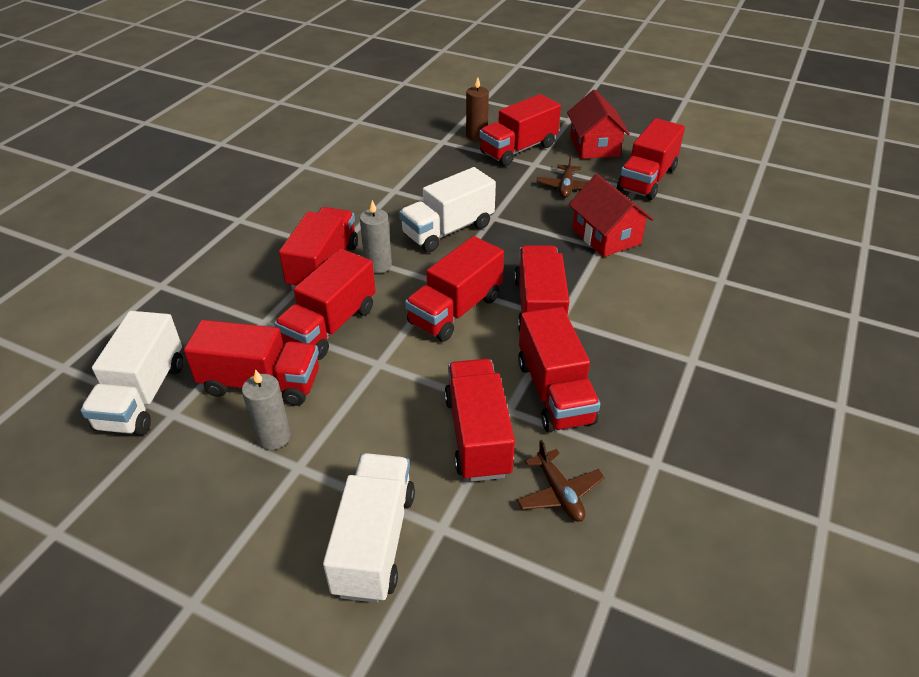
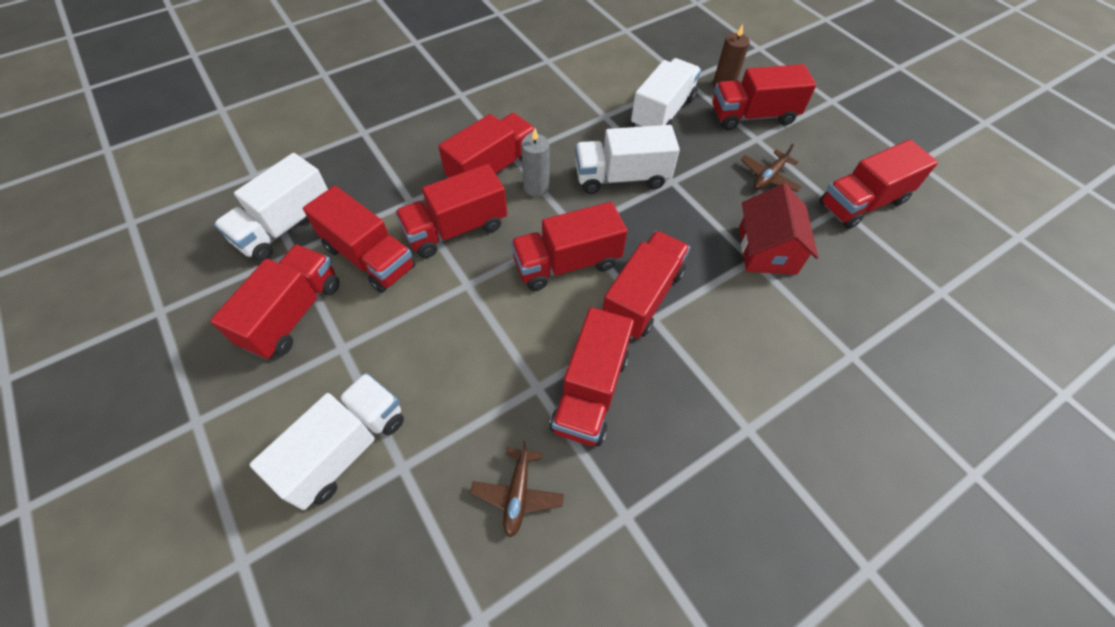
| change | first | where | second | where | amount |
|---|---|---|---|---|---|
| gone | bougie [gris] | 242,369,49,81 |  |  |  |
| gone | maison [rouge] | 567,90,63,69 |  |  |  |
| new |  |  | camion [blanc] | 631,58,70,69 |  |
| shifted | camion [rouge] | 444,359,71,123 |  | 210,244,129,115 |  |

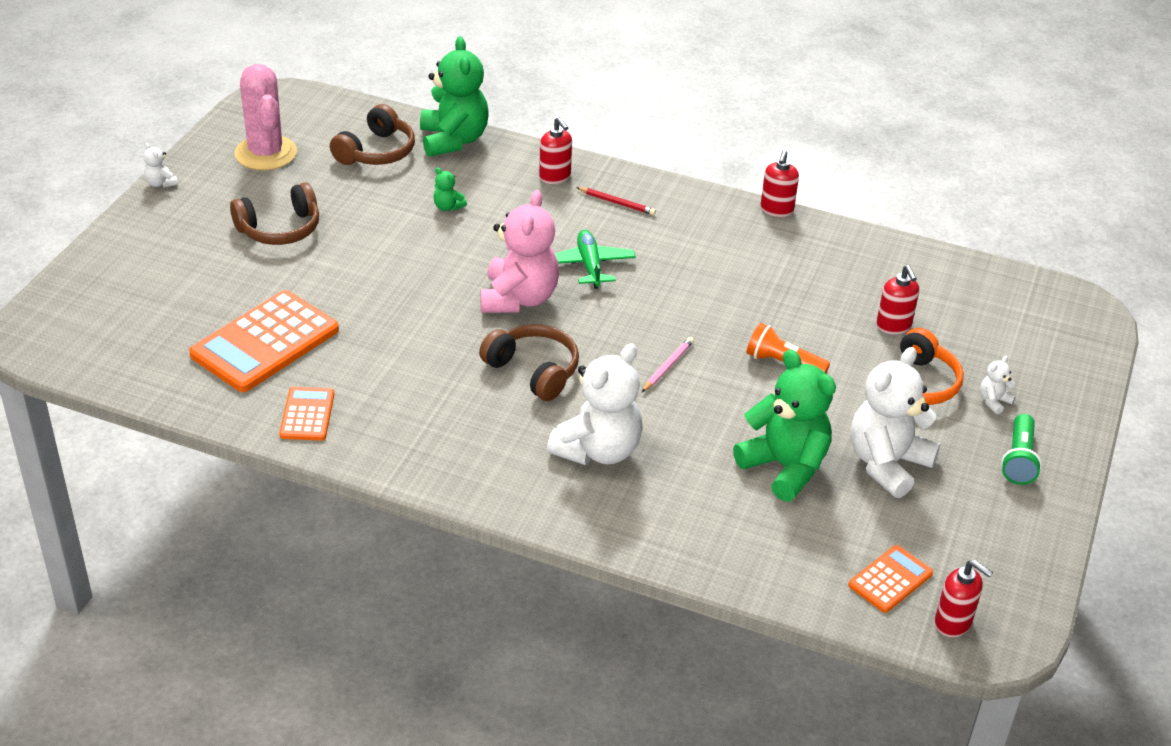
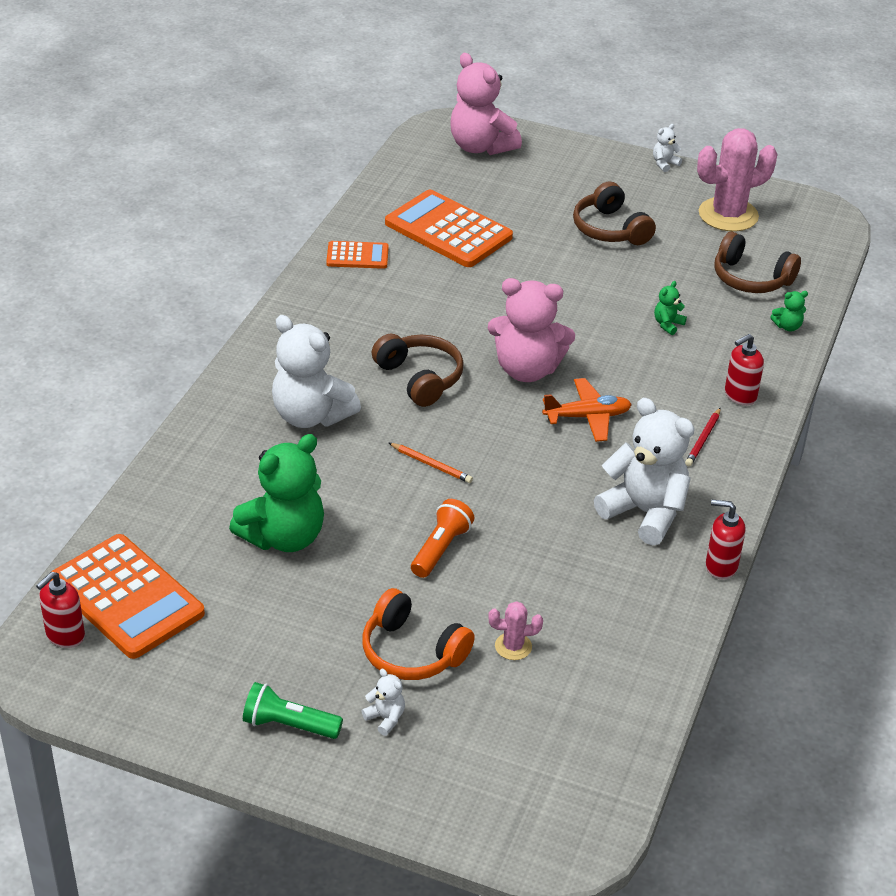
| change | first | where | second | where | amount |
|---|---|---|---|---|---|
| new |  |  | ours en peluche [rose] | 450,53,72,102 |  |
| shifted | ours en peluche [blanc] | 850,347,90,151 |  | 594,398,101,147 |  |
| swapped | distributeur de savon [rouge] | 876,265,43,69 | cactus [rose] | 488,601,55,59 |  |
| repainted | avion [vert] | 554,230,82,59 | avion [orange] | 542,378,90,64 |  |
| repainted | crayon [rose] | 642,337,52,55 | crayon [orange] | 389,443,84,40 |  |
| rotated | casque audio [marron] | 479,324,100,77 |  | 372,334,92,73 | 75 degrees counterclockwise |
| scaled | ours en peluche [vert] | 420,36,69,121 |  | 770,291,38,40 | x0.41 |
| scaled | calculatrice [orange] | 848,545,85,68 |  | 51,534,154,125 | x1.91 |

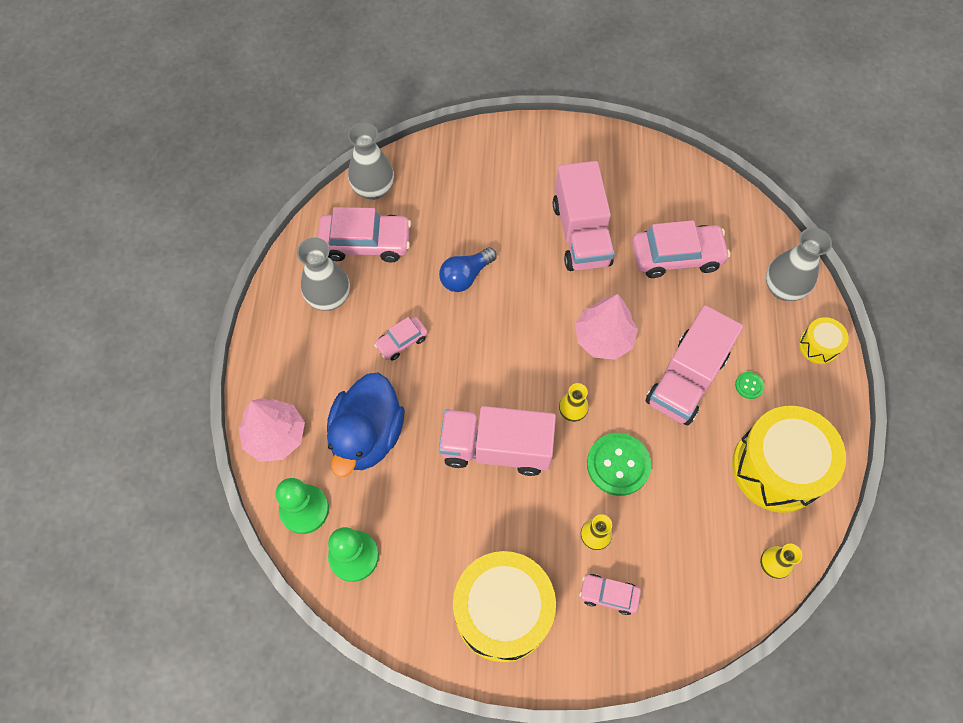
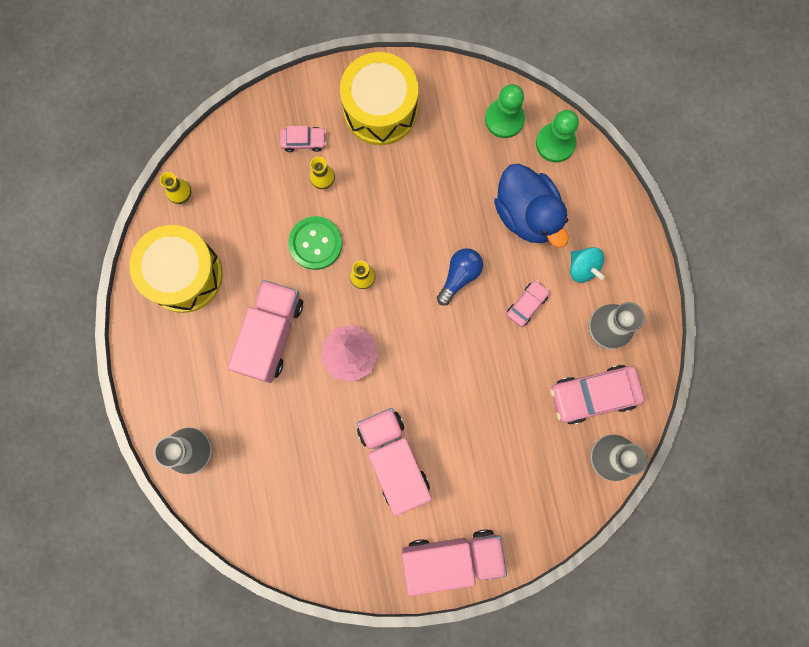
| change | first | where | second | where | amount |
|---|---|---|---|---|---|
| gone | arbre [rose] | 239,398,66,64 |  |  |  |
| gone | voiture [rose] | 632,220,98,58 |  |  |  |
| gone | bouton [vert] | 735,372,29,27 |  |  |  |
| gone | tambour [jaune] | 799,317,50,47 |  |  |  |
| new |  |  | toupie [turquoise] | 570,247,35,36 |  |
| shifted | ampoule [bleu] | 439,247,58,45 |  | 437,248,46,58 |  |
| shifted | camion [rose] | 439,406,117,70 |  | 402,529,105,67 |  |
| rotated | canard [bleu] | 327,373,78,104 |  | 494,164,75,84 | 150 degrees clockwise |

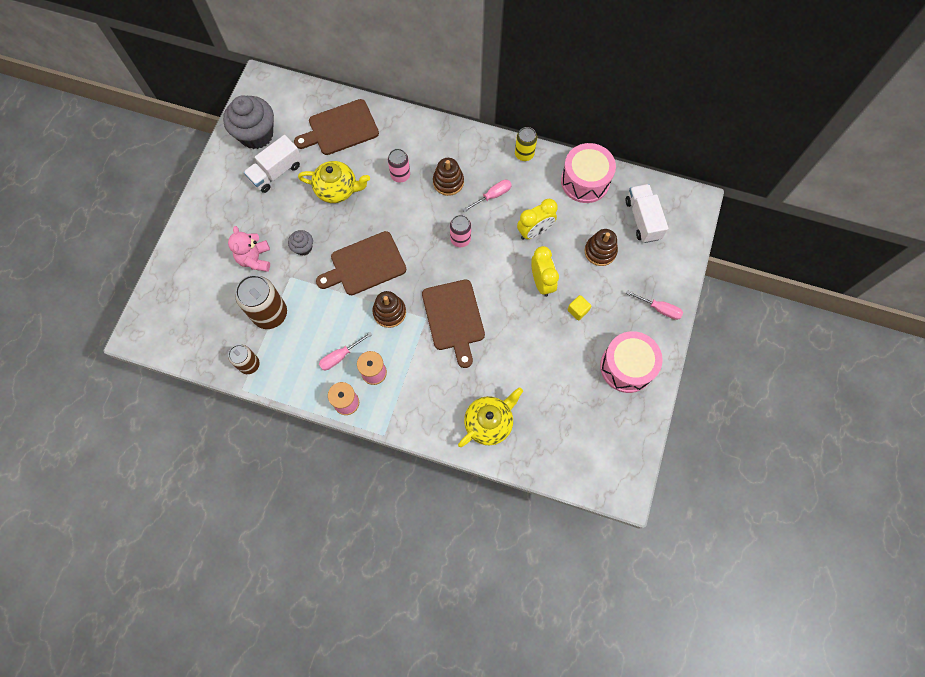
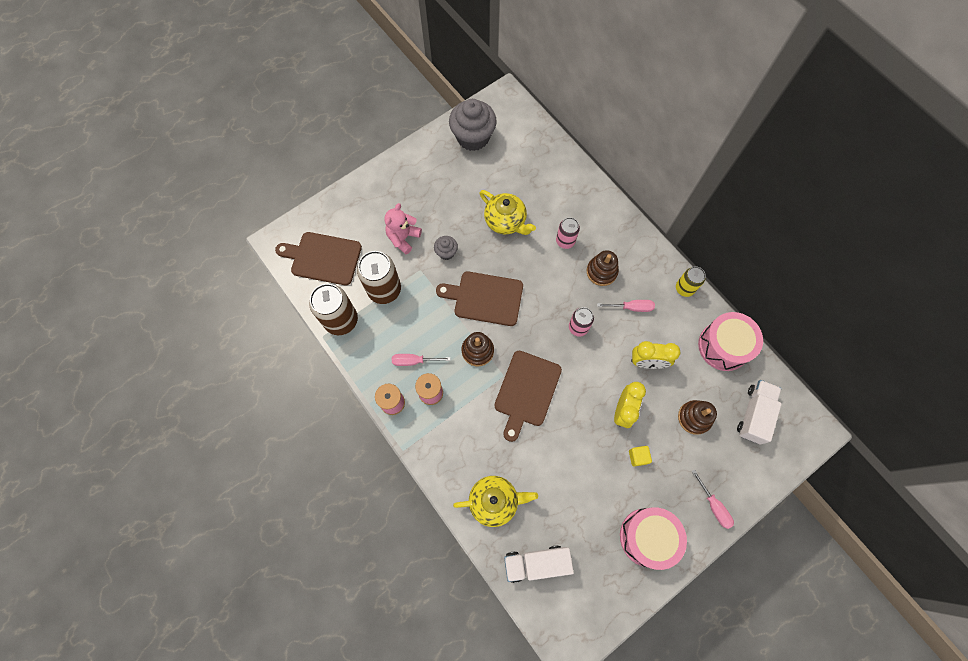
| change | first | where | second | where | amount |
|---|---|---|---|---|---|
| shifted | camion [blanc] | 244,135,58,58 |  | 504,545,70,38 |  |
| shifted | planche à découper [marron] | 294,99,85,56 |  | 275,232,87,53 |  |
| scaled | canette [marron] | 228,345,32,29 |  | 309,284,49,51 | x1.71 |

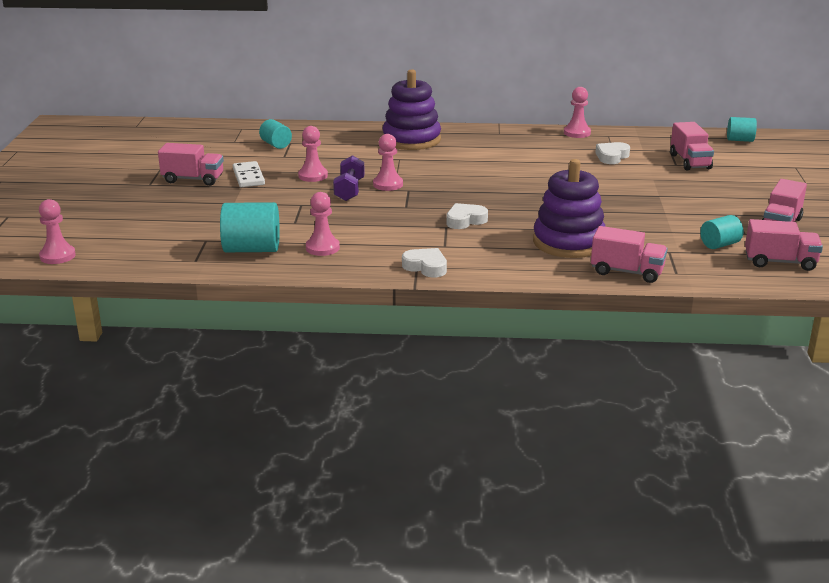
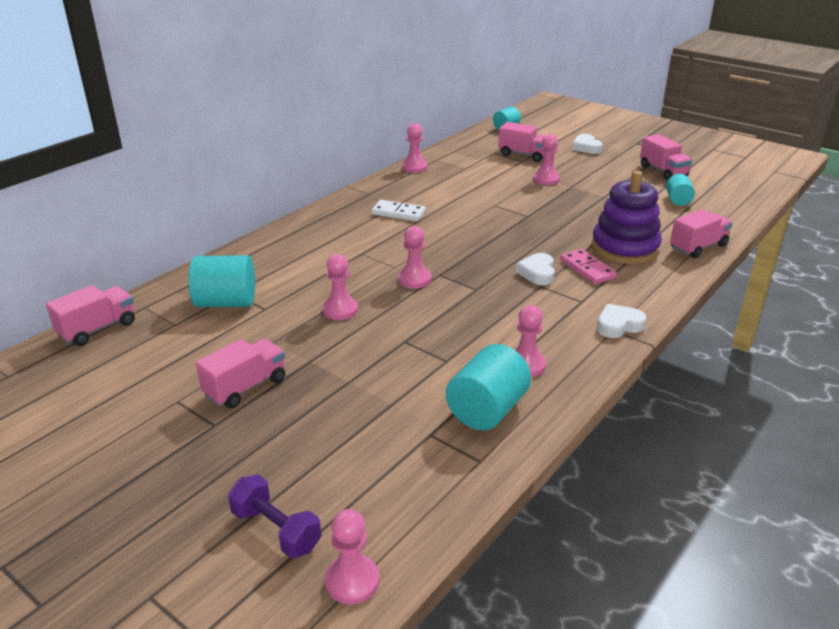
| change | first | where | second | where | amount |
|---|---|---|---|---|---|
| gone | jouet à empiler [violet] | 382,69,59,81 |  |  |  |
| new |  |  | pion [rose] | 533,134,27,51 |  |
| new |  |  | domino [rose] | 560,249,57,36 |  |
| shifted | domino [blanc] | 233,161,32,26 |  | 372,200,54,21 |  |
| shifted | haltère [violet] | 333,155,32,46 |  | 228,475,93,83 |  |
| shifted | cœur [blanc] | 595,142,35,22 |  | 572,134,31,20 |  |
| shifted | camion [rose] | 745,219,78,52 |  | 46,285,89,61 |  |
| scaled | cylindre [turquoise] | 259,119,33,30 |  | 189,255,66,52 | x1.69 |

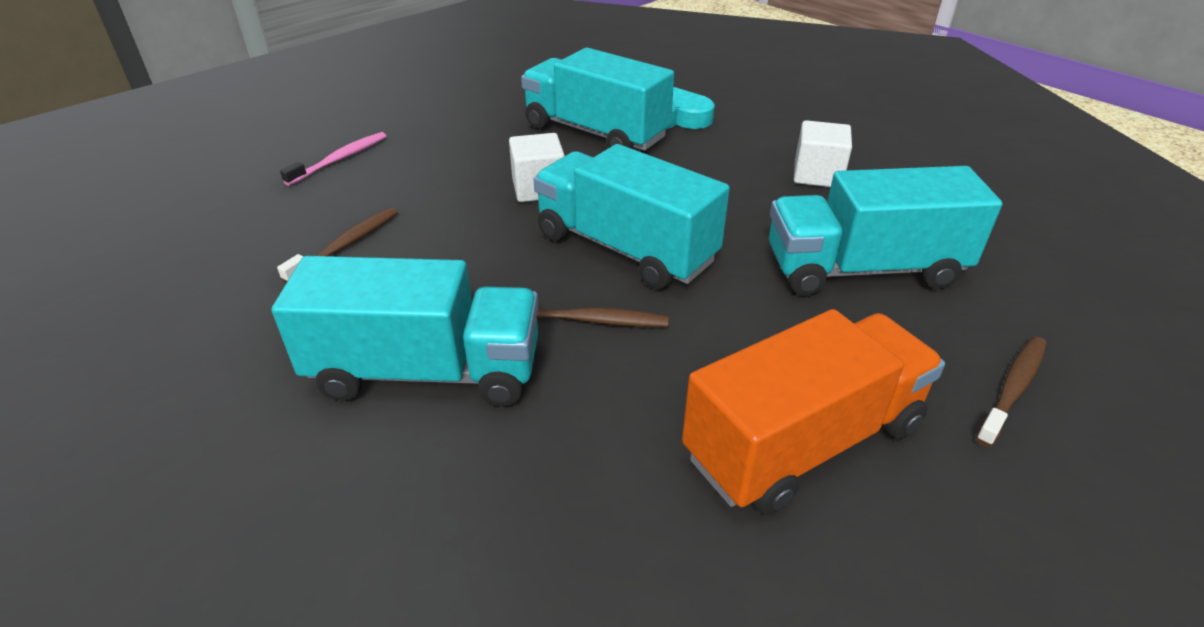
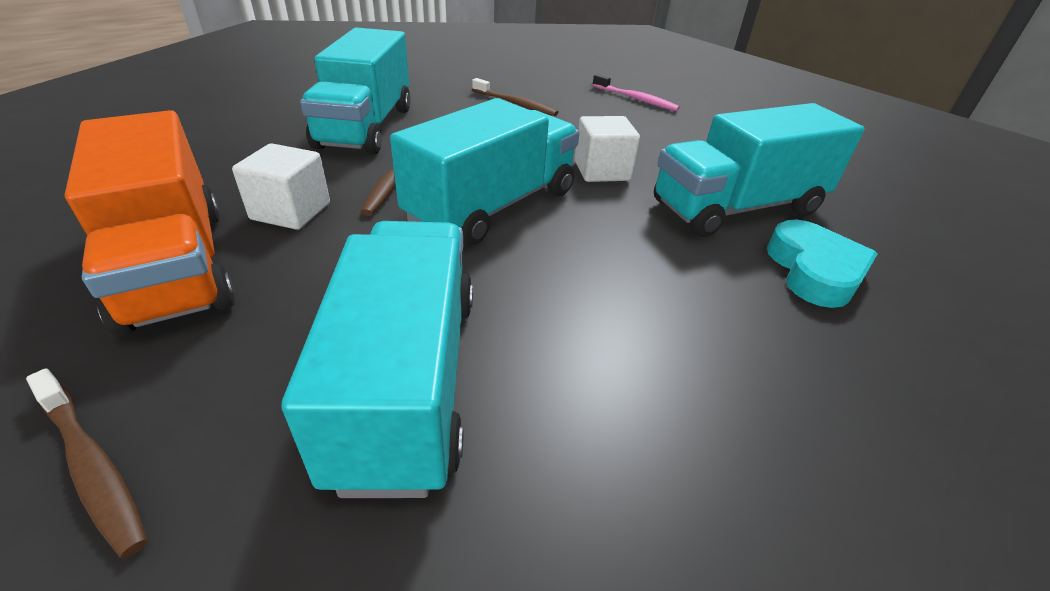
| change | first | where | second | where | amount |
|---|---|---|---|---|---|
| shifted | cube [blanc] | 794,120,58,67 |  | 232,143,98,87 |  |
| rotated | camion [turquoise] | 521,48,153,103 |  | 654,103,211,134 | 150 degrees counterclockwise |

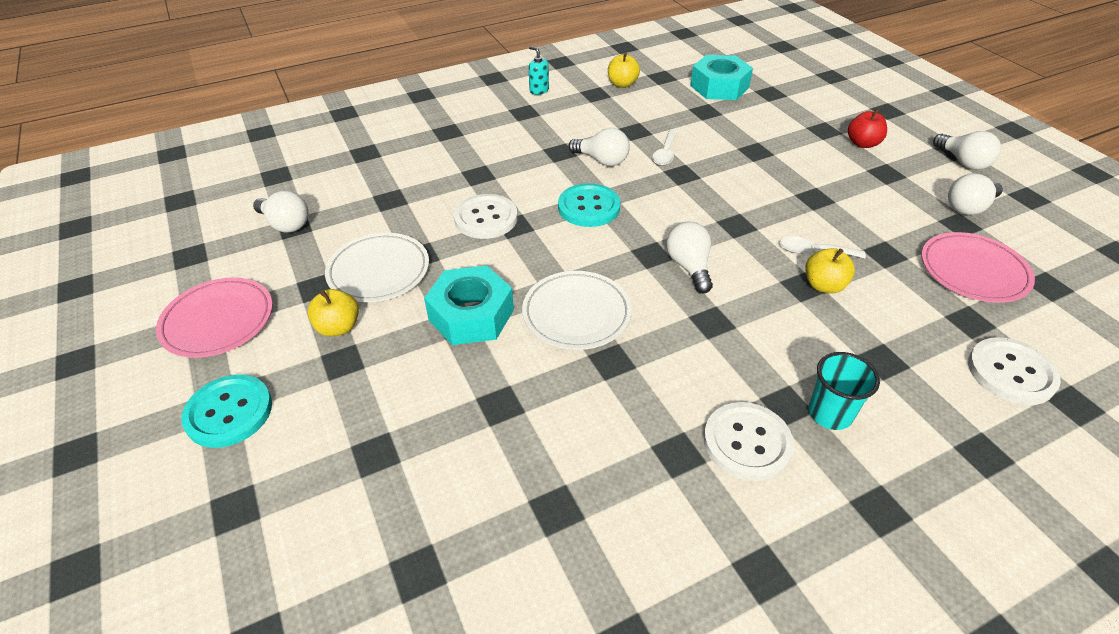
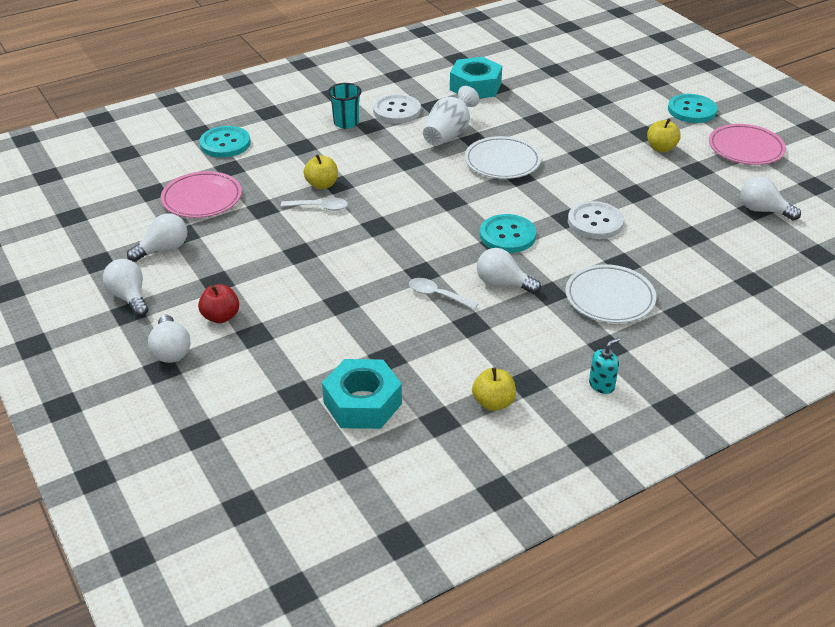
| change | first | where | second | where | amount |
|---|---|---|---|---|---|
| new |  |  | vase [blanc] | 423,86,56,60 |  |
| shifted | assiette [blanc] | 325,233,104,69 |  | 565,264,91,59 |  |
| shifted | écrou [turquoise] | 424,265,90,80 |  | 450,57,52,42 |  |
| shifted | ampoule [blanc] | 666,222,47,72 |  | 148,315,43,48 |  |
| repainted | bouton [blanc] | 968,337,93,68 | bouton [turquoise] | 199,126,52,32 |  |
| rotated | distributeur de savon [turquoise] | 529,46,20,49 |  | 589,338,31,56 | 75 degrees counterclockwise |
| rotated | cuillère [blanc] | 652,130,26,36 |  | 409,278,69,32 | 75 degrees counterclockwise |

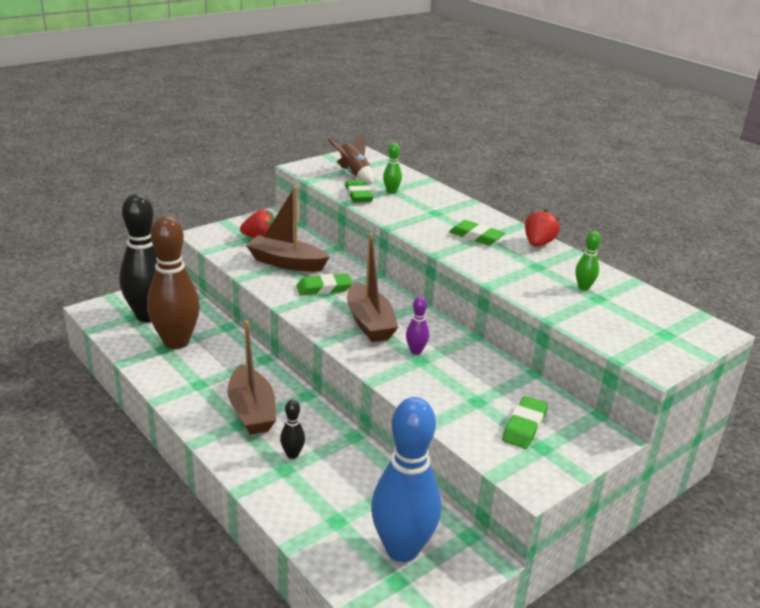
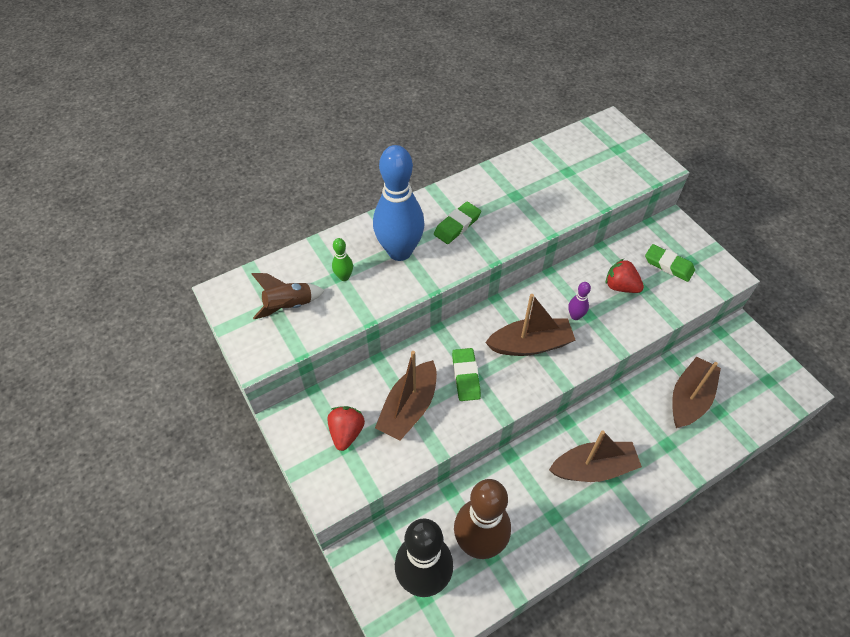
| change | first | where | second | where | amount |
|---|---|---|---|---|---|
| gone | quille [noir] | 280,400,25,59 |  |  |  |
| gone | gomme [vert] | 345,180,28,23 |  |  |  |
| gone | quille [vert] | 576,231,25,59 |  |  |  |
| new |  |  | bateau [marron] | 672,356,49,72 |  |
| shifted | quille [bleu] | 371,397,70,165 |  | 373,145,52,116 |  |
| shifted | fraise [rouge] | 525,209,35,38 |  | 606,259,38,34 |  |

